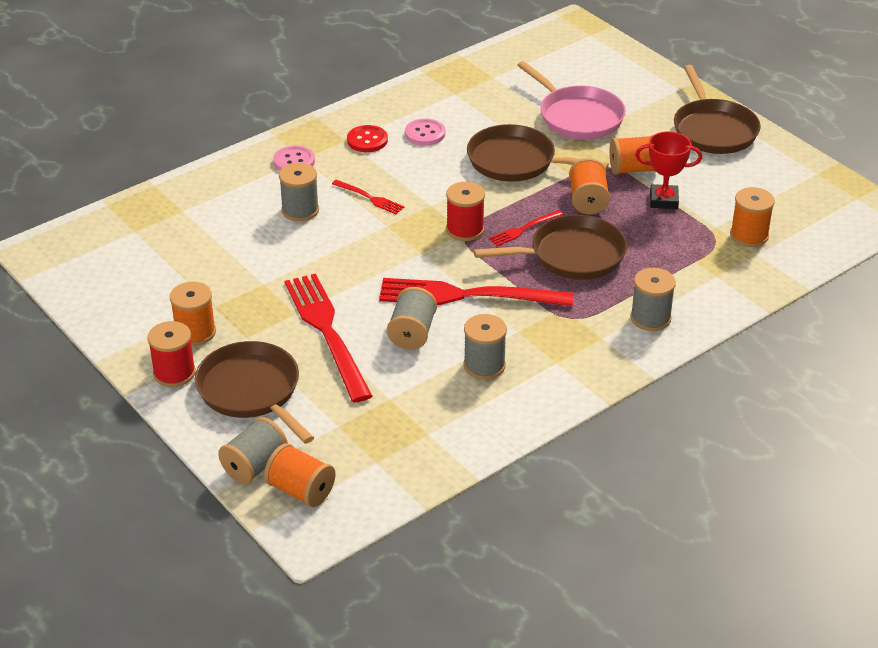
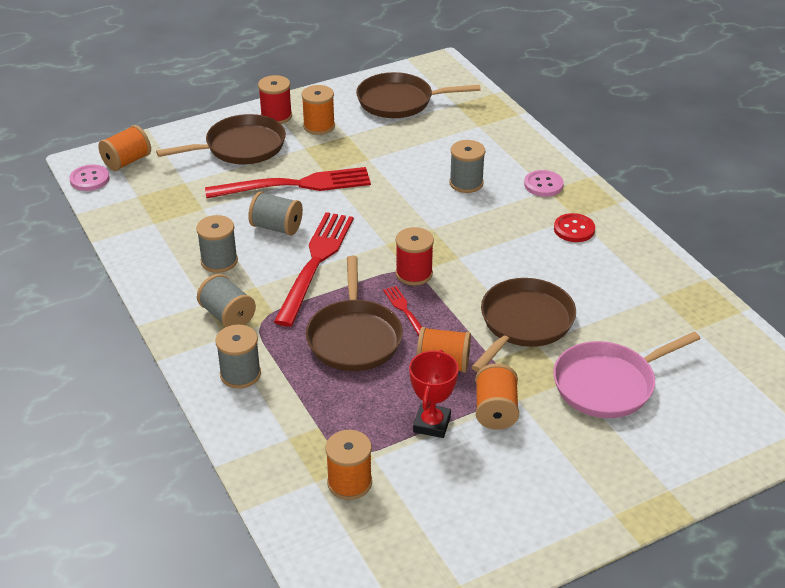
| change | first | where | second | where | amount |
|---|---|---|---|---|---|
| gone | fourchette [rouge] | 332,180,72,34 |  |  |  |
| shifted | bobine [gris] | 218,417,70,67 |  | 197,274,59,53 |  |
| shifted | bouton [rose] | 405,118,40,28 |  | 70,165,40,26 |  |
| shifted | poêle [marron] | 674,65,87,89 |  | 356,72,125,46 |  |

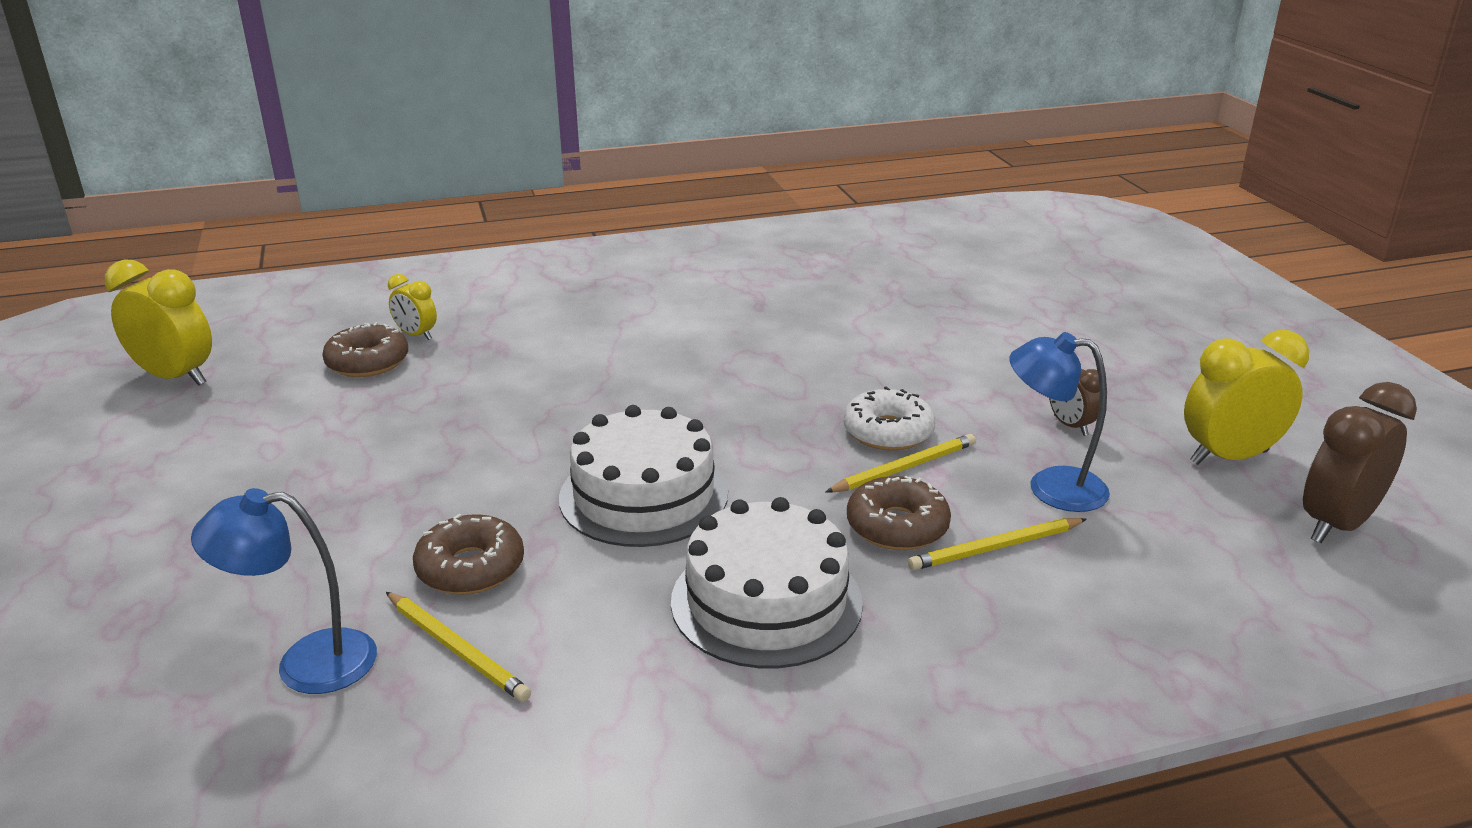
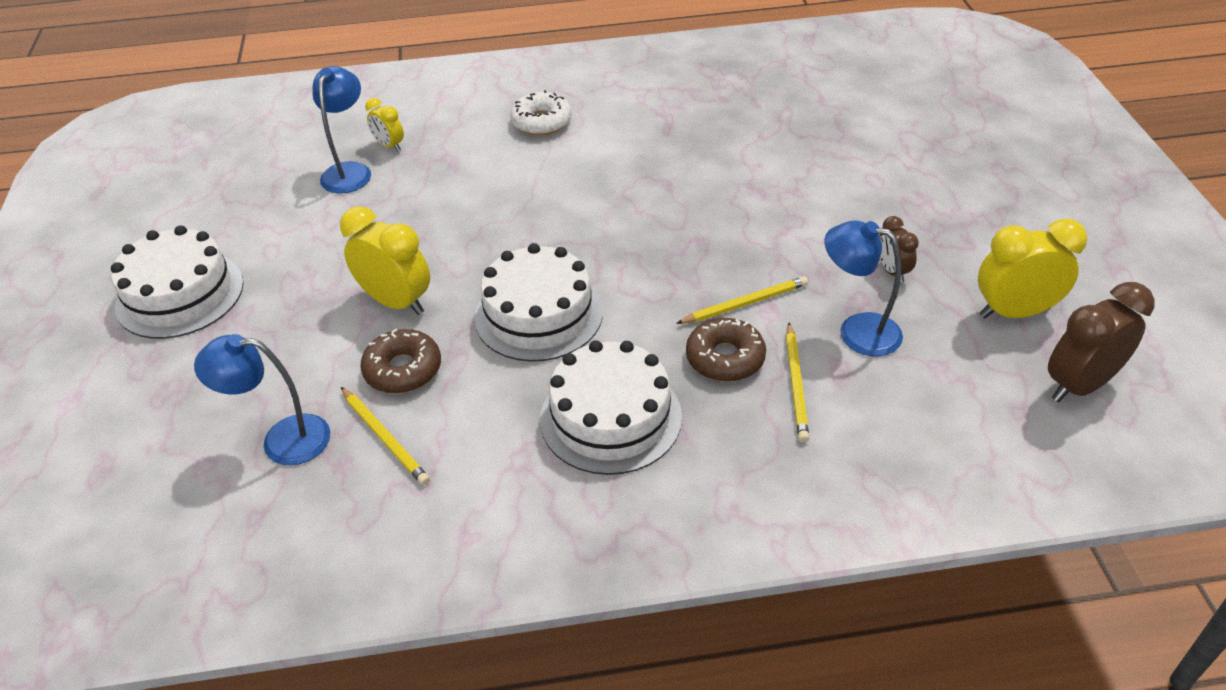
| change | first | where | second | where | amount |
|---|---|---|---|---|---|
| new |  |  | gâteau [blanc] | 111,225,133,114 |  |
| shifted | réveil [jaune] | 105,259,107,127 |  | 340,206,90,109 |  |
| shifted | beignet [blanc] | 843,386,92,65 |  | 510,90,62,46 |  |
| swapped | beignet [marron] | 322,322,86,55 | lampe [bleu] | 312,66,59,127 |  |
| rotated | crayon [jaune] | 908,518,179,52 |  | 786,323,23,120 | 75 degrees counterclockwise |

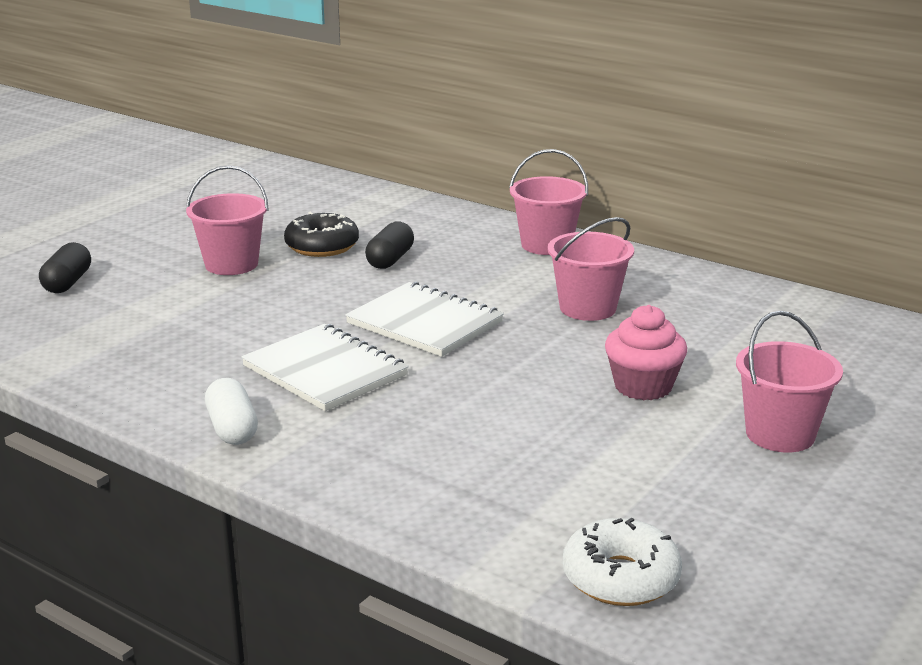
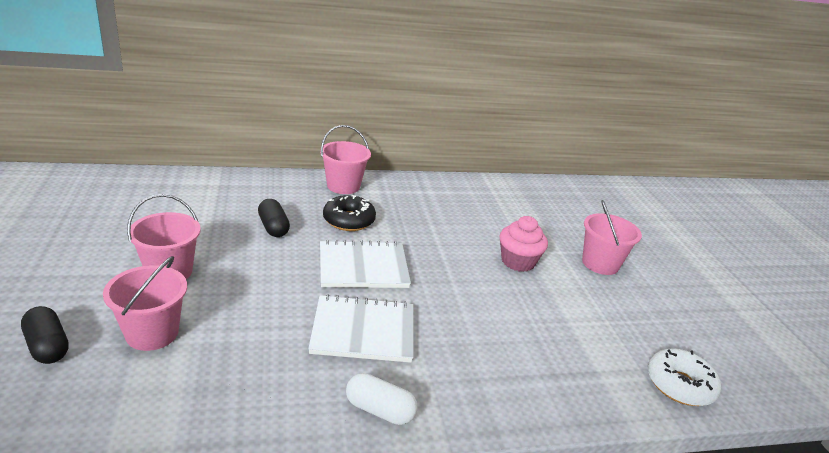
| change | first | where | second | where | amount |
|---|---|---|---|---|---|
| shifted | beignet [noir] | 284,212,75,45 |  | 323,195,53,36 |  |
| shifted | seau [rose] | 548,217,86,104 |  | 103,256,84,95 |  |

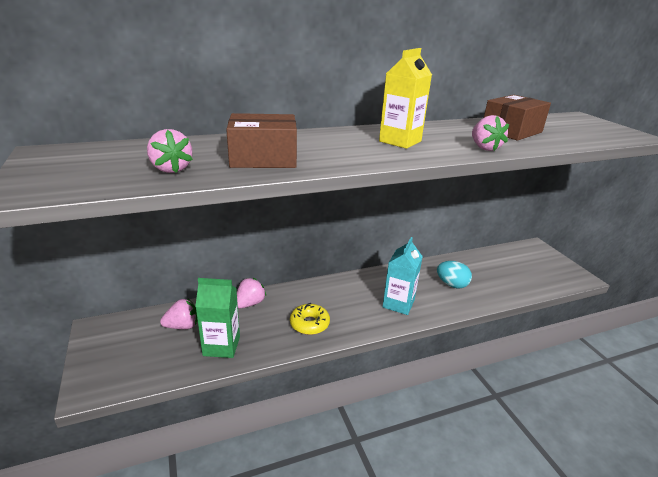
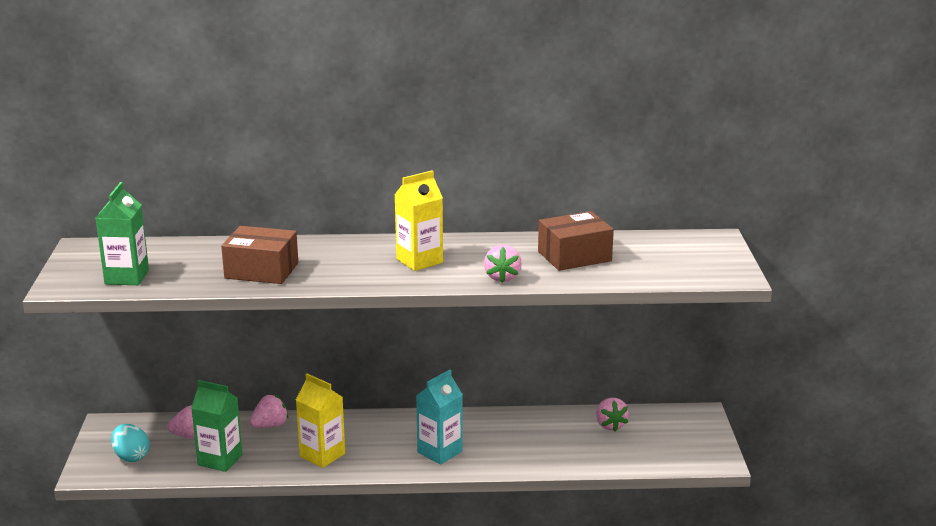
| change | first | where | second | where | amount |
|---|---|---|---|---|---|
| new |  |  | brique de lait [vert] | 96,182,53,103 |  |
| shifted | fraise [rose] | 147,129,46,44 |  | 596,398,33,33 |  |
| shifted | œuf [turquoise] | 437,261,35,28 |  | 111,424,39,38 |  |
| swapped | beignet [jaune] | 290,303,40,32 | brique de lait [jaune] | 296,374,49,94 |  |

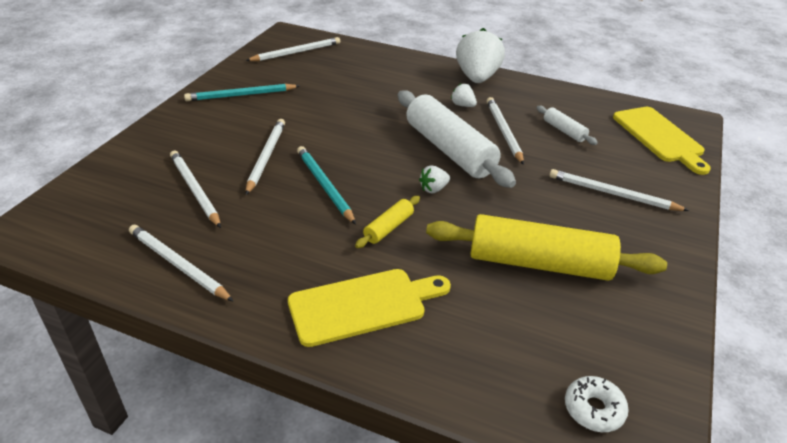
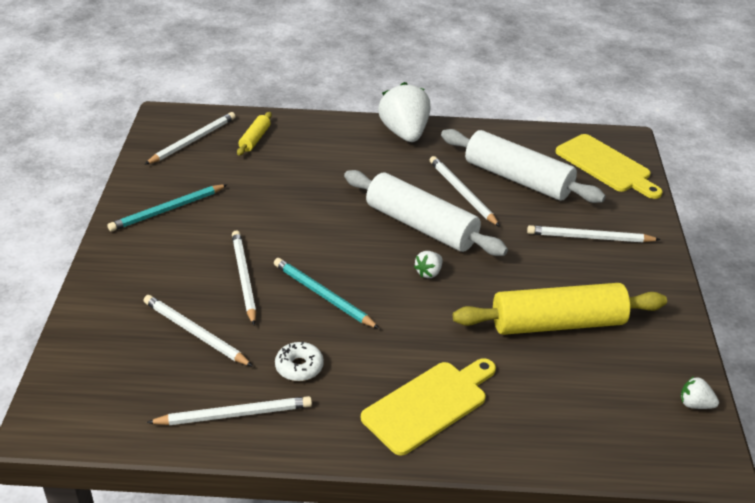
| change | first | where | second | where | amount |
|---|---|---|---|---|---|
| shifted | rouleau à pâtisserie [jaune] | 355,196,65,52 |  | 237,112,35,43 |  |
| shifted | fraise [blanc] | 451,84,26,23 |  | 681,376,38,33 |  |
| shifted | beignet [blanc] | 565,376,64,56 |  | 275,341,49,40 |  |
| rotated | crayon [blanc] | 129,225,105,77 |  | 147,396,165,29 | 150 degrees clockwise |
| scaled | rouleau à pâtisserie [blanc] | 537,106,61,39 |  | 441,129,165,74 | x2.21 |

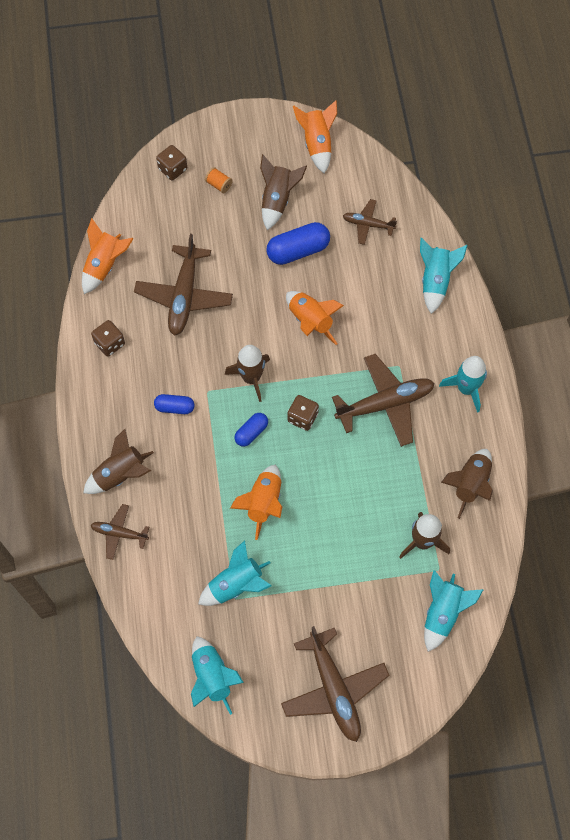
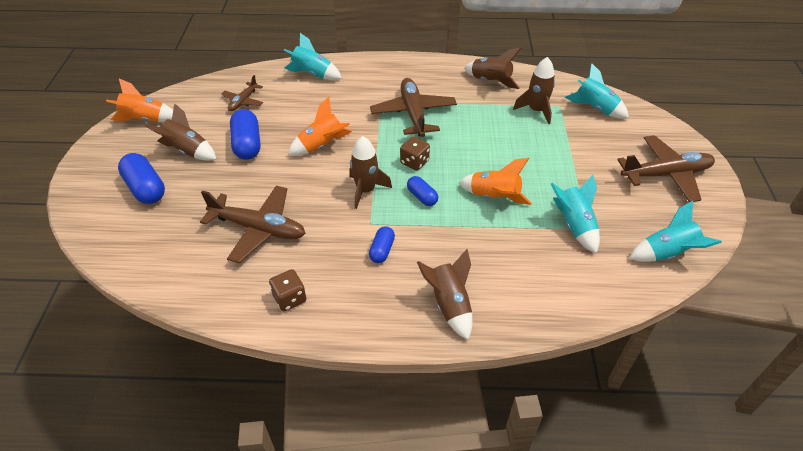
| change | first | where | second | where | amount |
|---|---|---|---|---|---|
| gone | fusée [orange] | 82,218,52,76 |  |  |  |
| gone | avion [marron] | 91,504,58,56 |  |  |  |
| gone | dé [marron] | 156,145,31,35 |  |  |  |
| gone | fusée [turquoise] | 439,356,48,57 |  |  |  |
| swapped | bobine [orange] | 205,167,28,26 | gélule [bleu] | 118,153,47,51 |  |

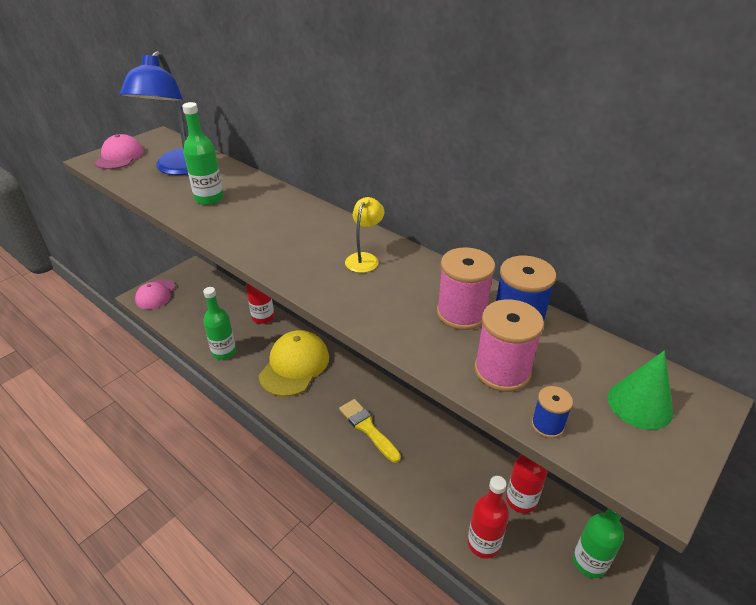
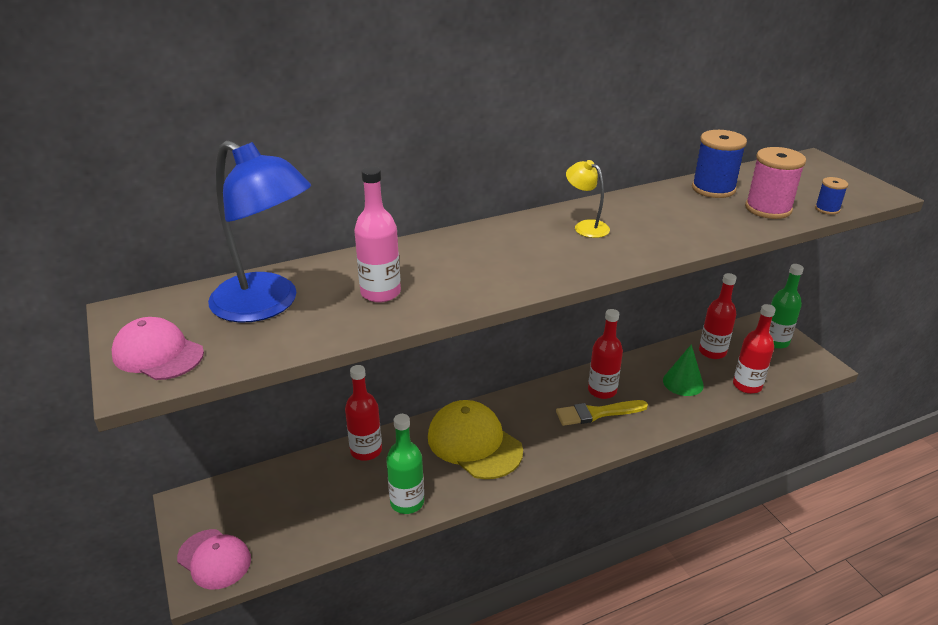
| change | first | where | second | where | amount |
|---|---|---|---|---|---|
| gone | bobine [rose] | 437,247,58,83 |  |  |  |
| new |  |  | bouteille [rouge] | 588,309,35,90 |  |
| shifted | cône [vert] | 608,350,66,80 |  | 663,344,41,52 |  |
| repainted | bouteille [vert] | 182,102,42,103 | bouteille [rose] | 354,166,47,137 |  |

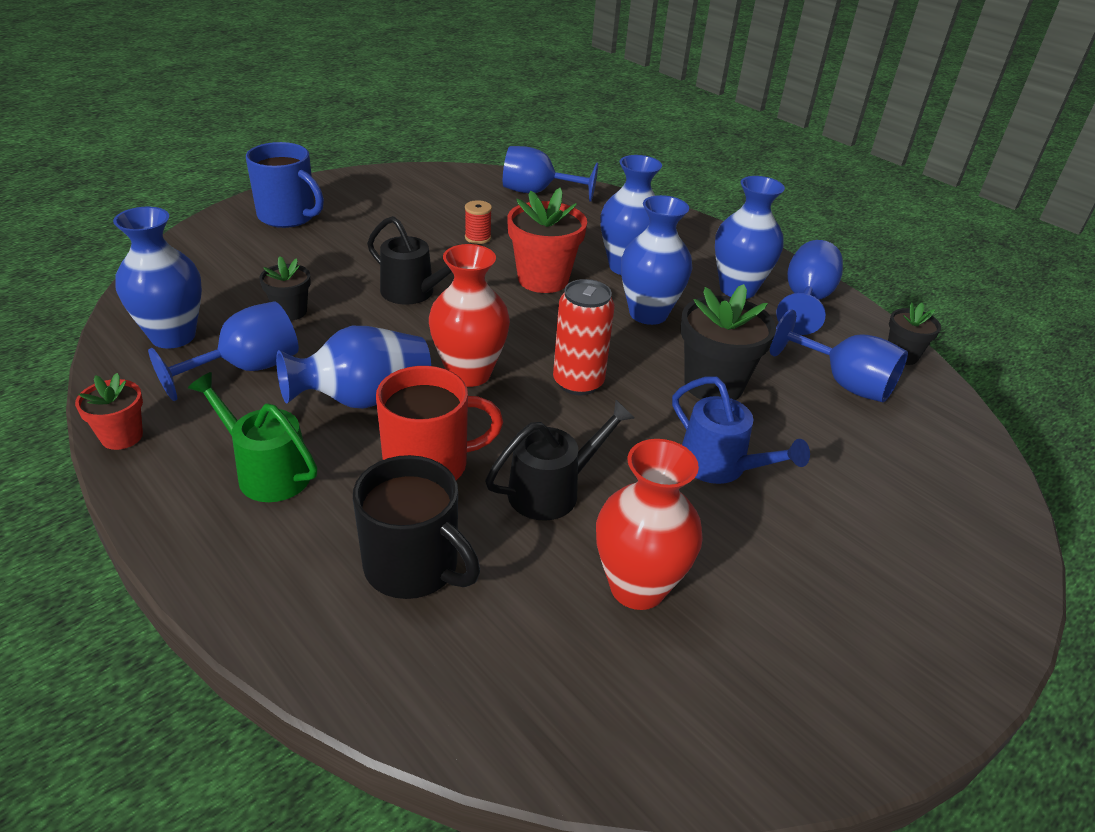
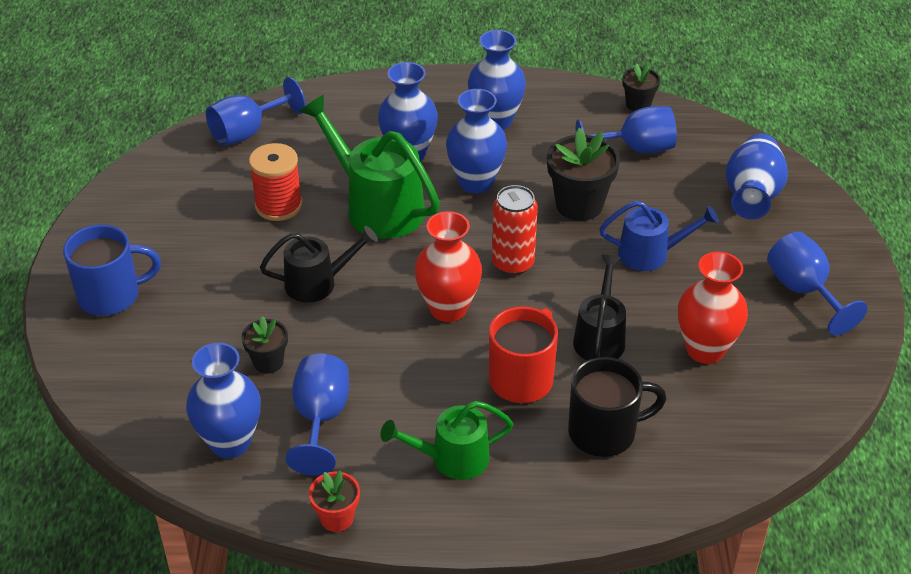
| change | first | where | second | where | amount |
|---|---|---|---|---|---|
| shifted | vase [bleu] | 276,326,155,83 |  | 725,133,63,86 |  |
| shifted | verre à pied [bleu] | 776,240,67,95 |  | 767,232,101,104 |  |
| swapped | pot de fleurs [rouge] | 507,188,80,105 | arrosoir [vert] | 299,95,141,144 |  |
| scaled | bobine [rouge] | 465,200,27,44 |  | 249,143,53,78 | x1.81 |

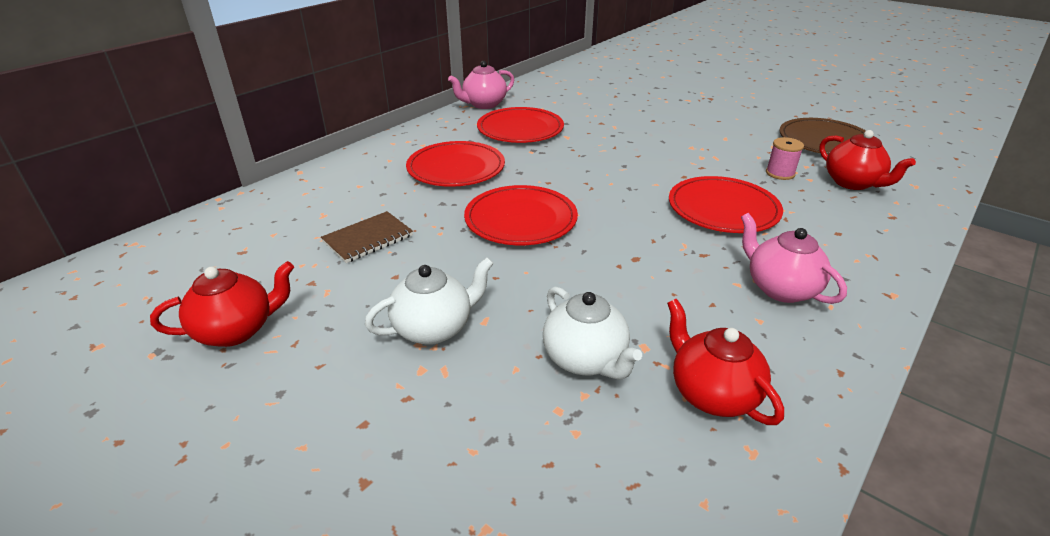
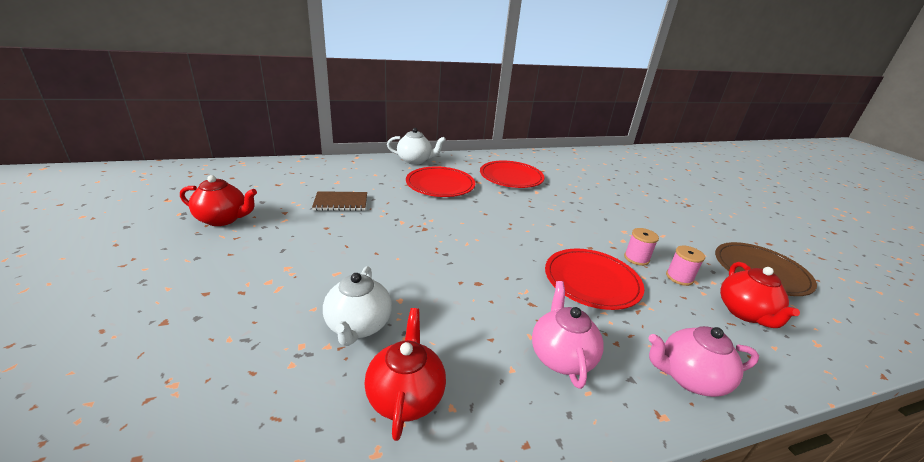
| change | first | where | second | where | amount |
|---|---|---|---|---|---|
| gone | assiette [rouge] | 464,185,114,60 |  |  |  |
| new |  |  | bobine [rose] | 624,228,35,38 |  |
| shifted | théière [blanc] | 365,257,129,88 |  | 387,128,59,37 |  |
| shifted | théière [rose] | 448,61,66,48 |  | 648,326,111,71 |  |

